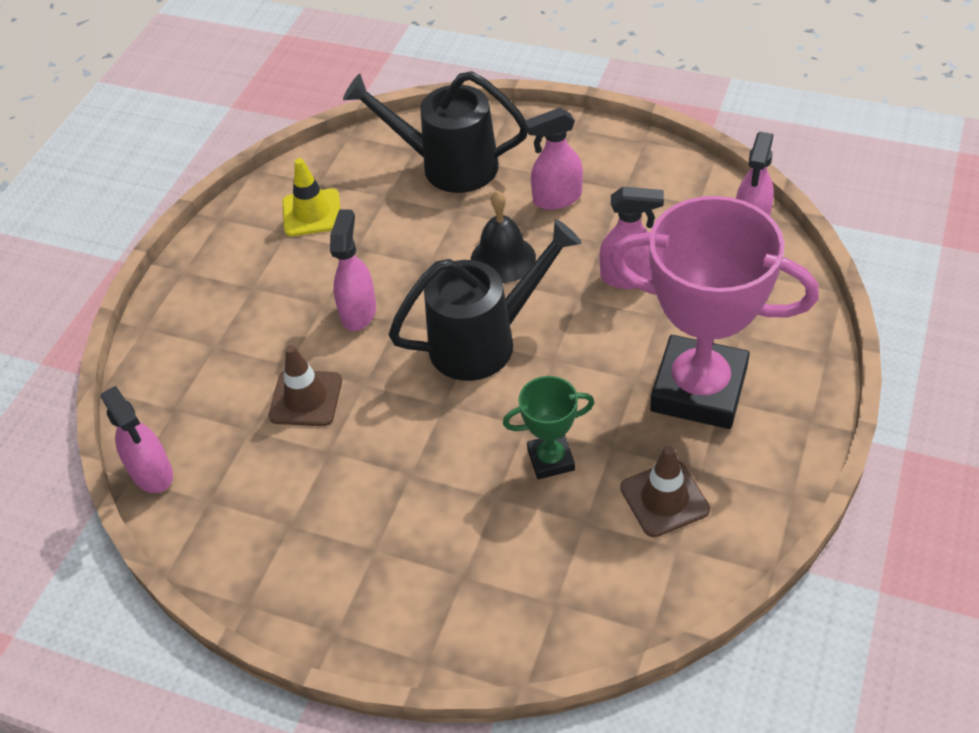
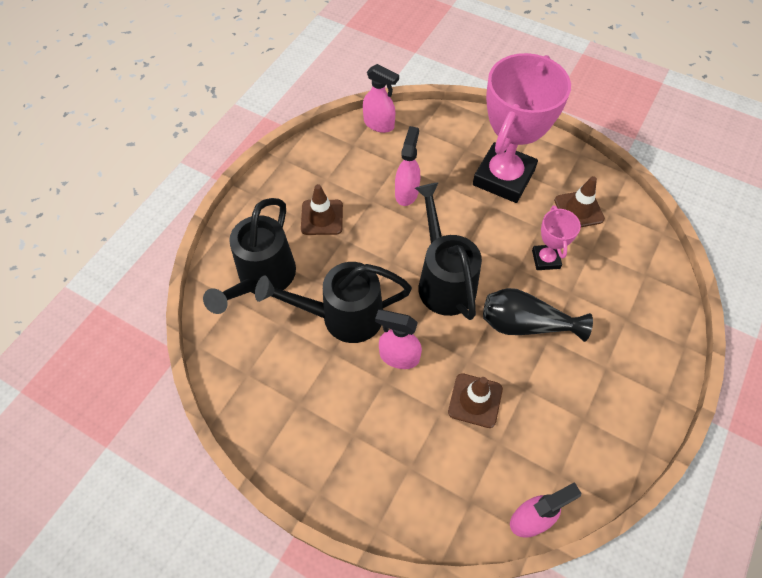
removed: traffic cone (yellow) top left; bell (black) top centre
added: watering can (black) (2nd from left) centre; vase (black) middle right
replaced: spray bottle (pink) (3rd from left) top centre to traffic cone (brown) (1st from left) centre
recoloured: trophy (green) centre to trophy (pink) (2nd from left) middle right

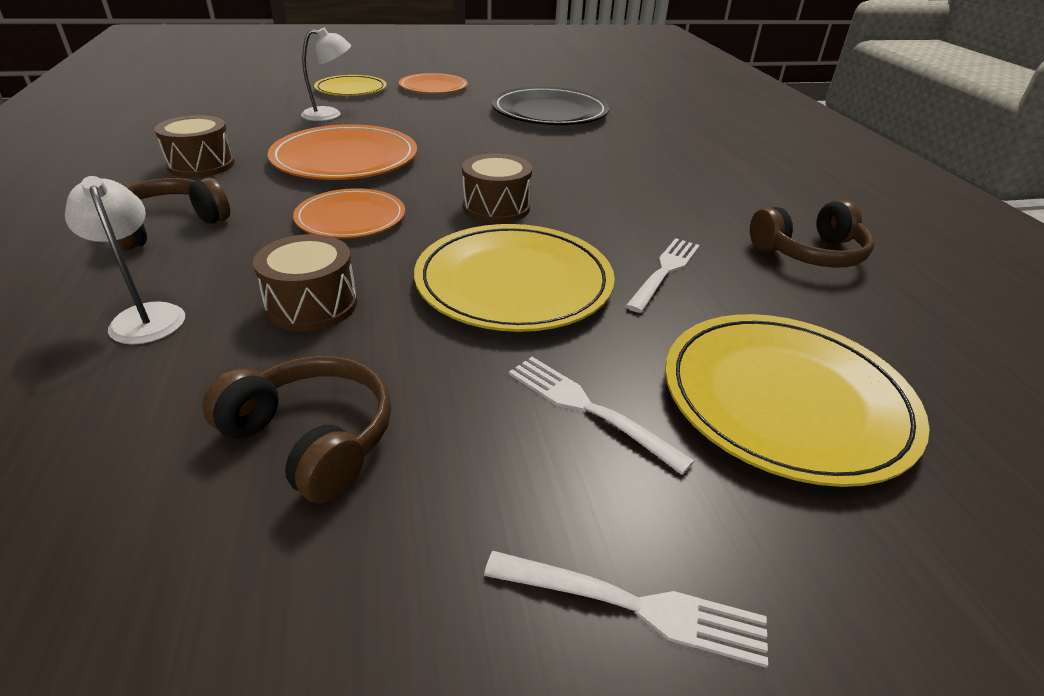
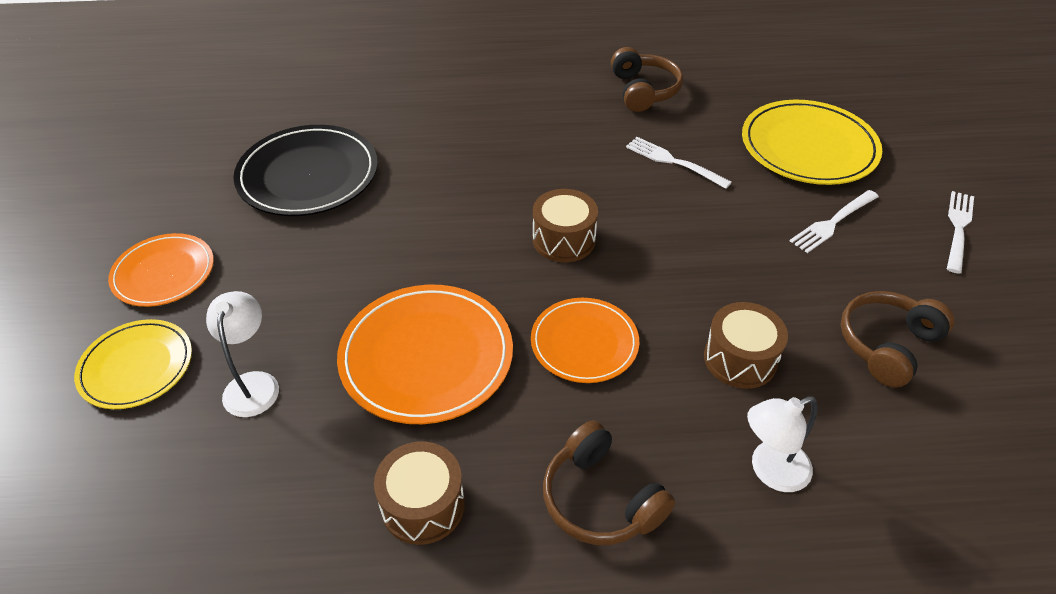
removed: plate (yellow) (2nd from left) centre

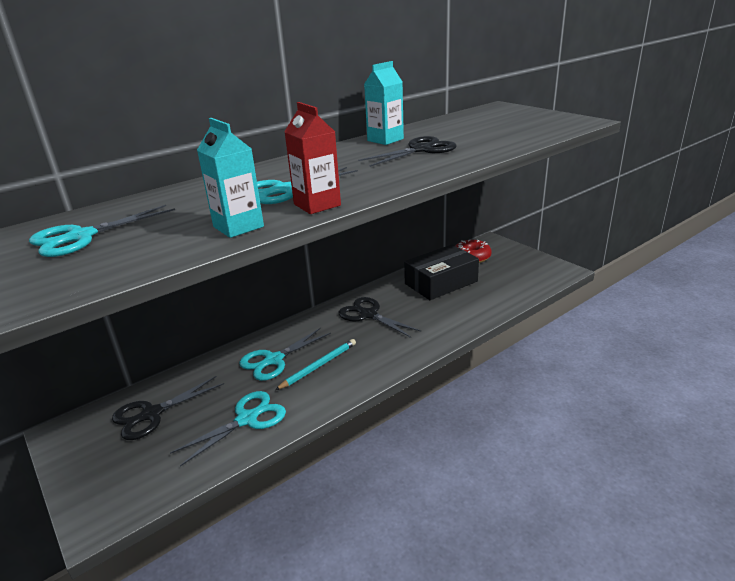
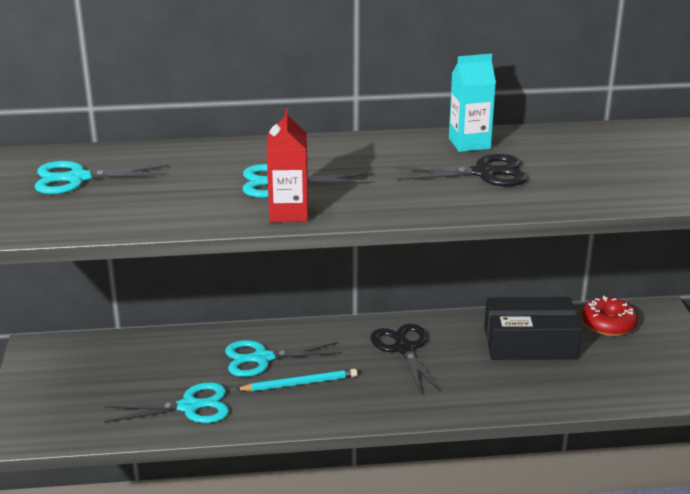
removed: scissors (black) (1st from left) bottom left; carton (turquoise) (1st from left) top left

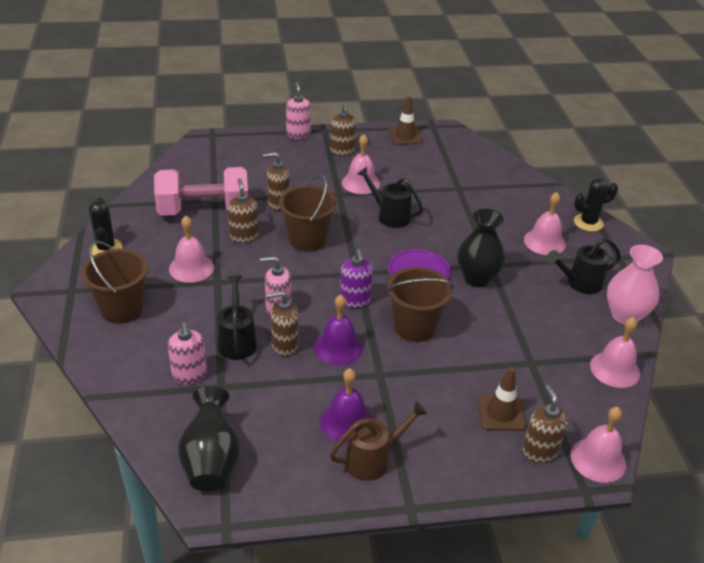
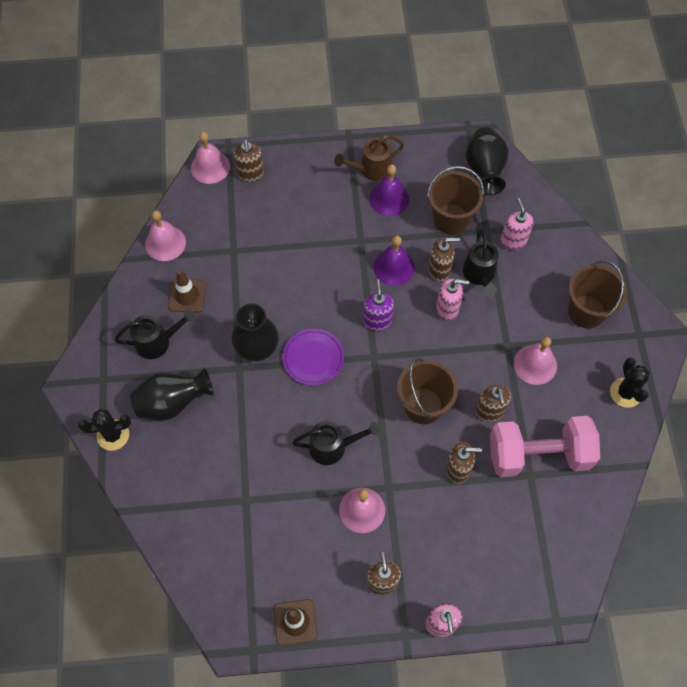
removed: vase (pink) middle right
moved: bucket (brown) (3rd from left in the first image) centre to bucket (brown) (2nd from left) top centre; traffic cone (brown) (2nd from left in the first image) bottom right to traffic cone (brown) (1st from left) middle left
replaced: bell (pink) (3rd from left) middle right to vase (black) (1st from left) middle left
turned: watering can (black) (2nd from left) centre = centre 45 degrees counterclockwise

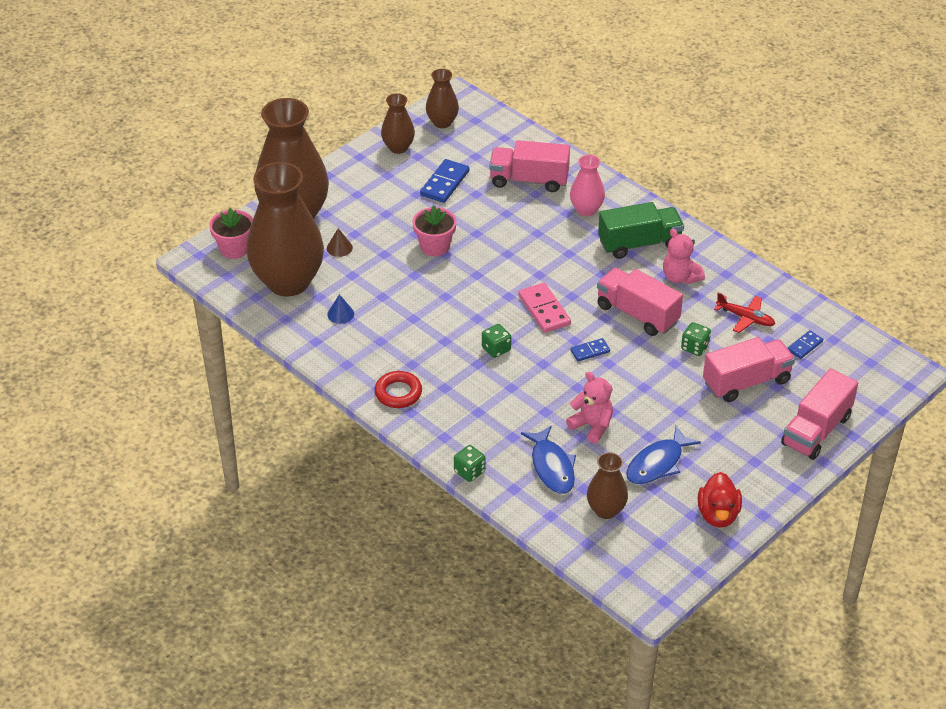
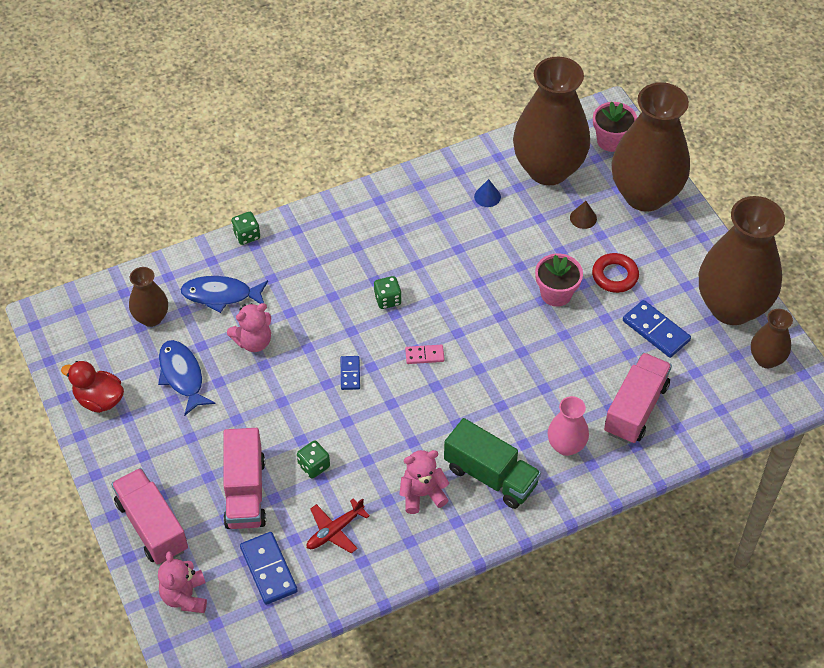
removed: truck (pink) (2nd from left) middle right
added: teddy bear (pink) (1st from left) bottom left
moved: ring (red) centre to middle right
turned: truck (green) top right = bottom centre 60 degrees counterclockwise
resized: vase (brown) (3rd from left in the first image) top centre = middle right x2.09; domino (pink) centre = centre x0.58; domino (blue) (3rd from left in the first image) middle right = bottom left x1.71

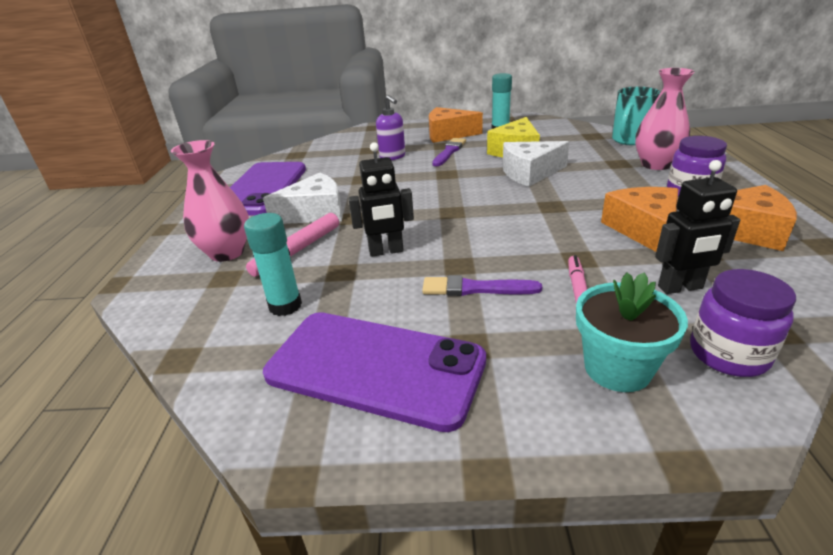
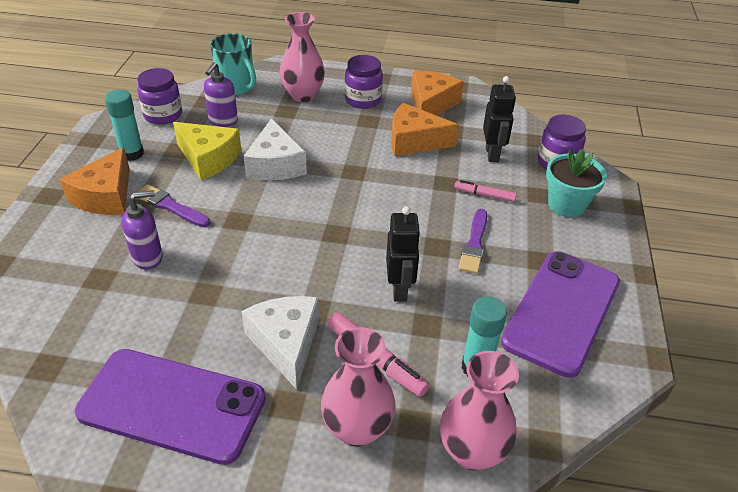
added: jar (purple) (1st from left) top left; soap dispenser (purple) (2nd from left) top left; vase (pink) (3rd from left) bottom centre

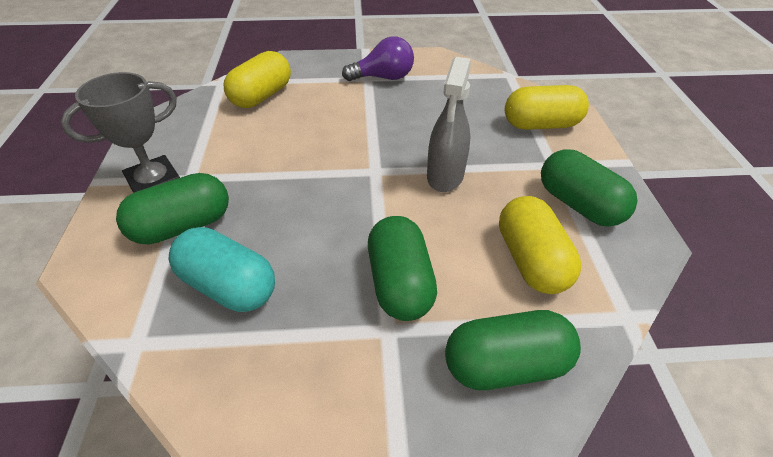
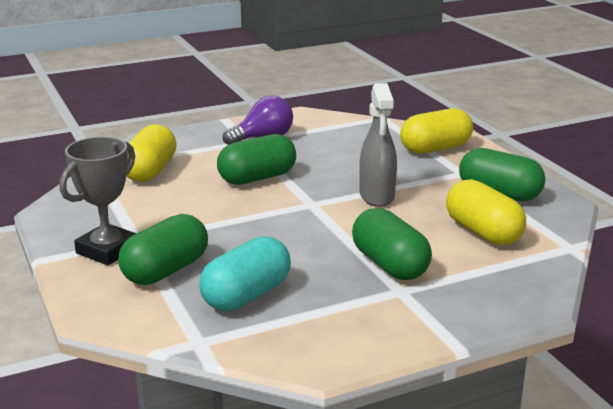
moved: capsule (green) (3rd from left in the first image) bottom centre to capsule (green) (2nd from left) centre
turned: capsule (turquoise) middle left = bottom centre 60 degrees counterclockwise

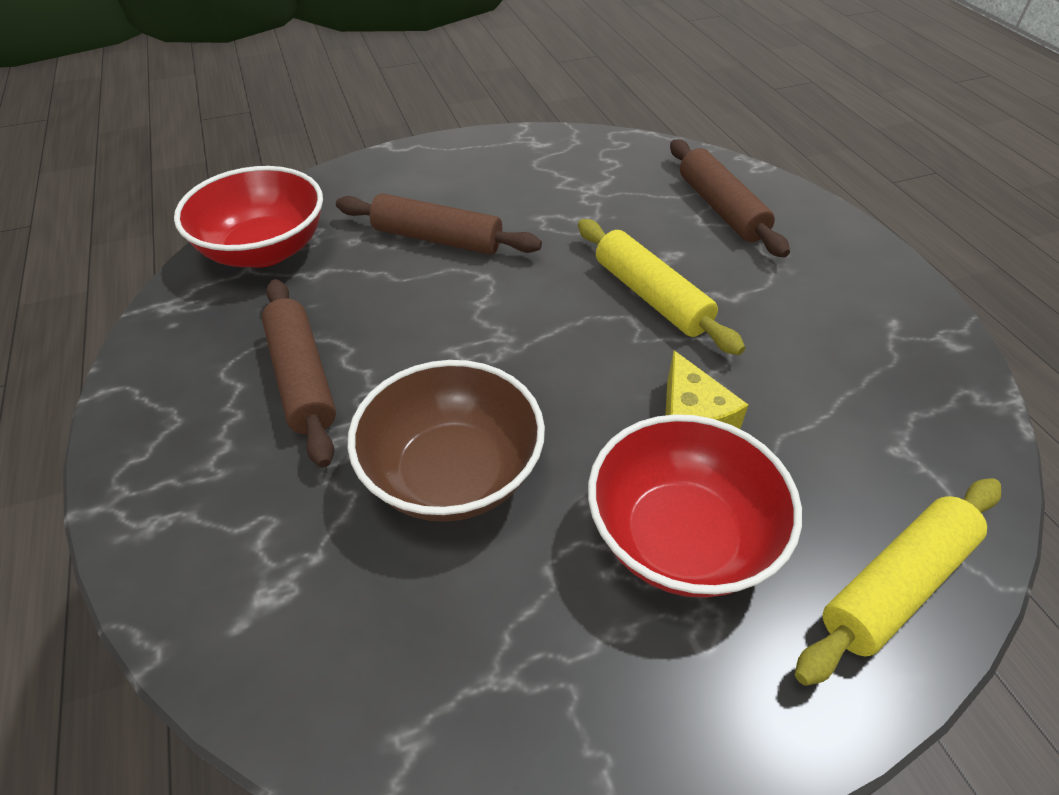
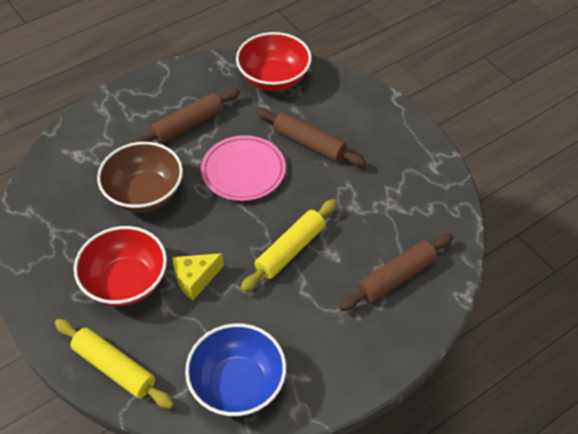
added: bowl (blue) bottom centre; plate (pink) centre
turned: rolling pin (brown) (2nd from left) top centre = top centre 60 degrees counterclockwise

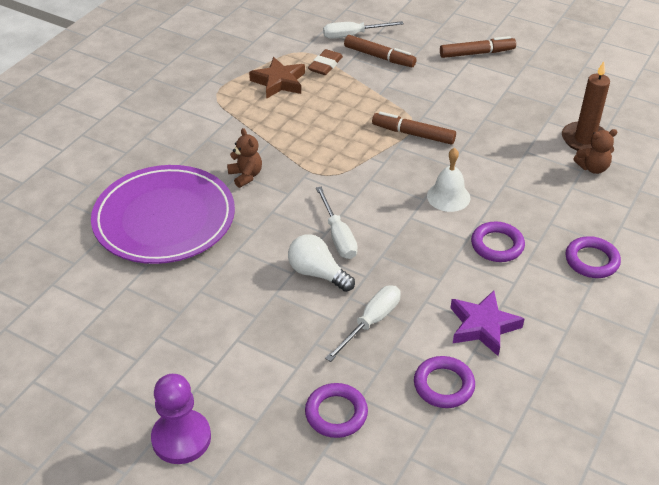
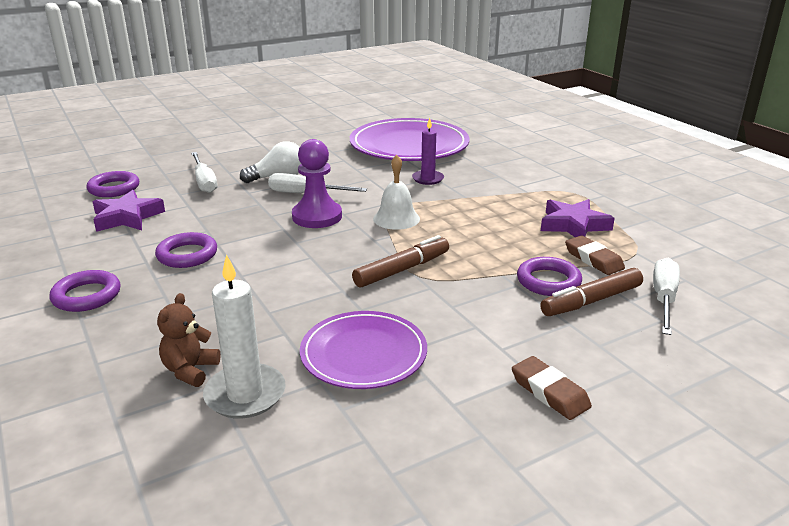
added: plate (purple) (1st from left) centre
moved: pawn (purple) bottom left to centre; ring (purple) (1st from left in the first image) bottom centre to ring (purple) (4th from left) middle right; bell (white) middle right to centre
replaced: teddy bear (brown) (1st from left) top centre to candle (purple) top centre; marker (brown) (3rd from left) top right to eraser (brown) (1st from left) bottom right
recoloured: star (brown) top centre to star (purple) (2nd from left) middle right; candle (brown) top right to candle (white) middle left

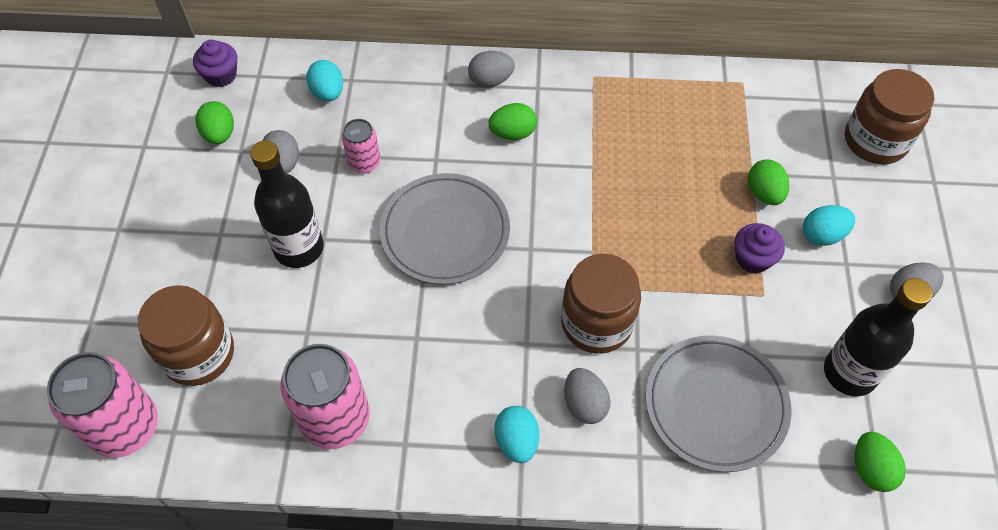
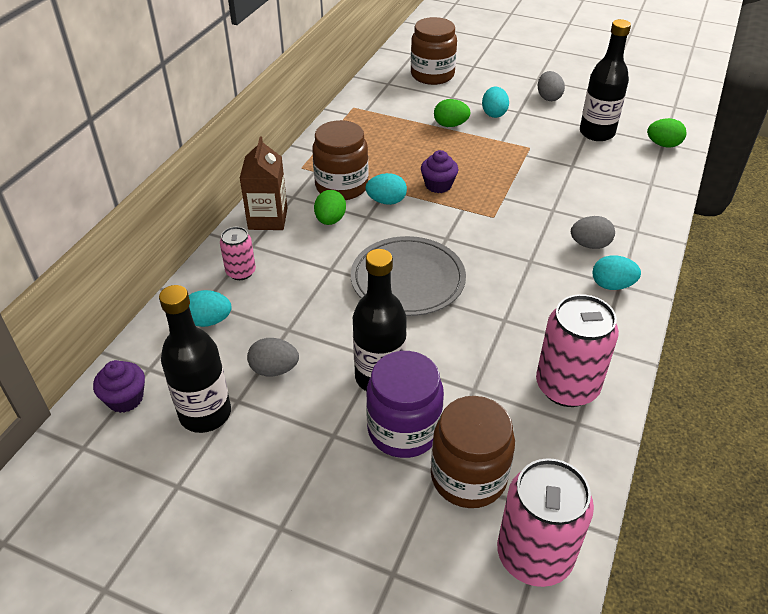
removed: plate (grey) (2nd from left) bottom right
added: egg (turquoise) (2nd from left) top centre; jar (purple) centre
moved: can (pink) (3rd from left in the first image) top centre to can (pink) (1st from left) middle left; jar (brown) (2nd from left in the first image) centre to jar (brown) (1st from left) top centre; cupcake (purple) (2nd from left) middle right to top centre
replaced: egg (green) (1st from left) top left to bottle (black) (1st from left) middle left; egg (grey) (2nd from left) top centre to carton (brown) top centre

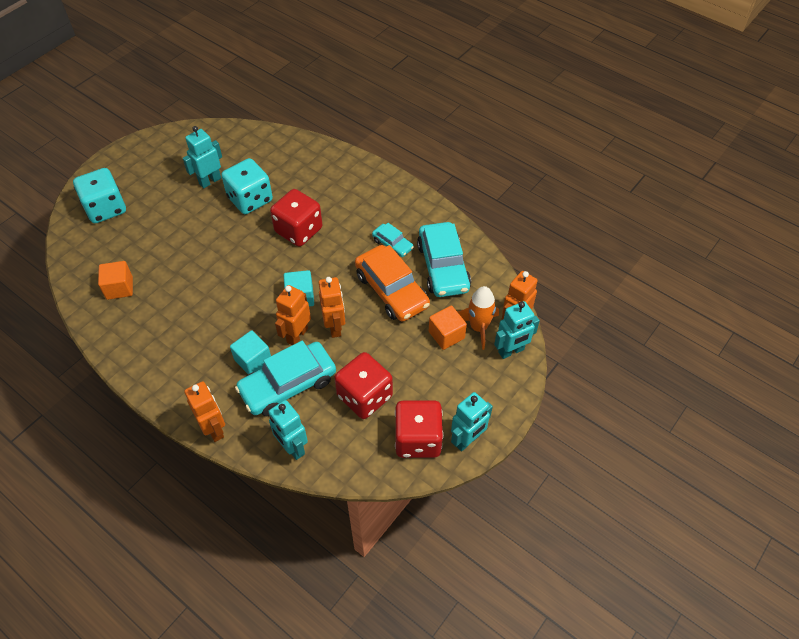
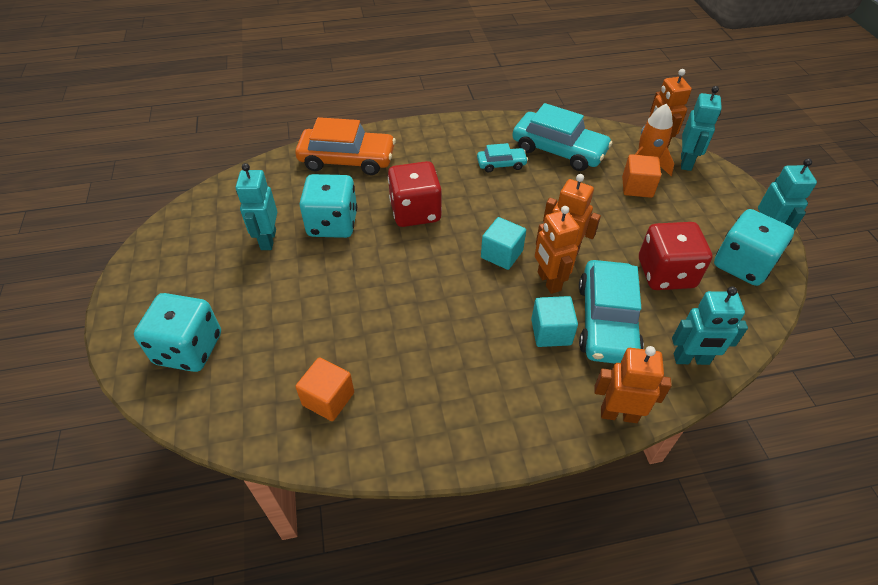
moved: car (orange) centre to top centre
recoloured: dice (red) (3rd from left) bottom centre to dice (turquoise) (3rd from left) middle right

